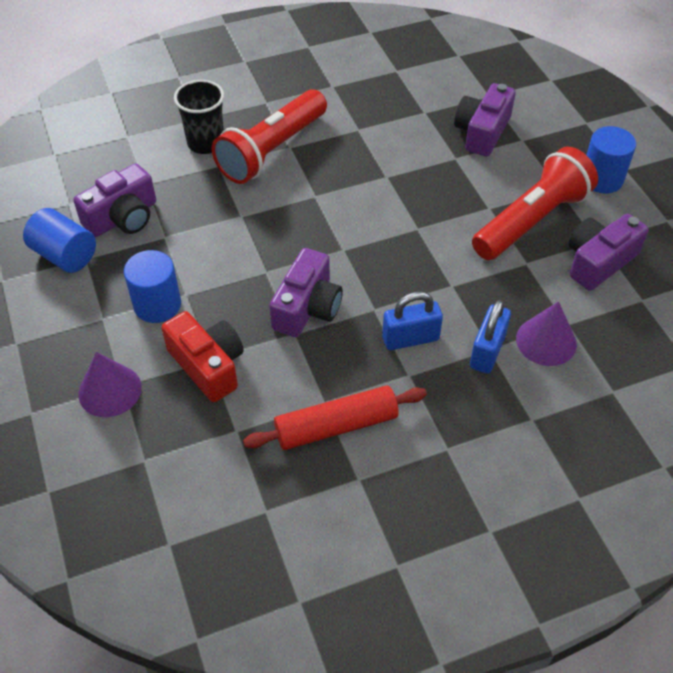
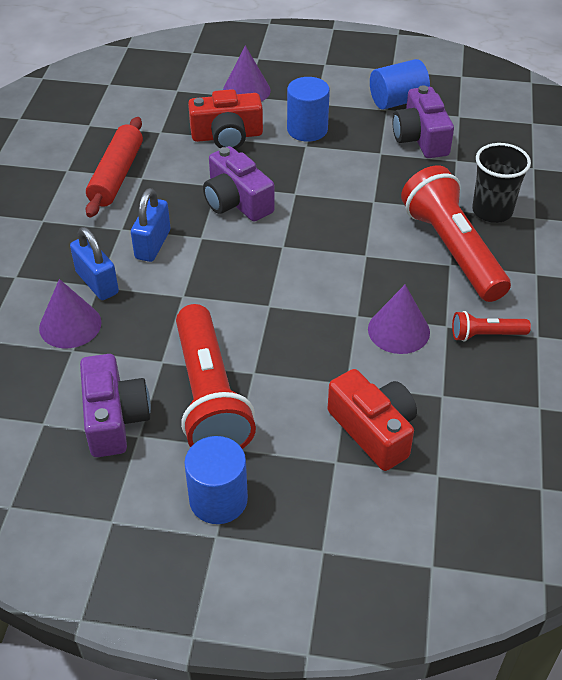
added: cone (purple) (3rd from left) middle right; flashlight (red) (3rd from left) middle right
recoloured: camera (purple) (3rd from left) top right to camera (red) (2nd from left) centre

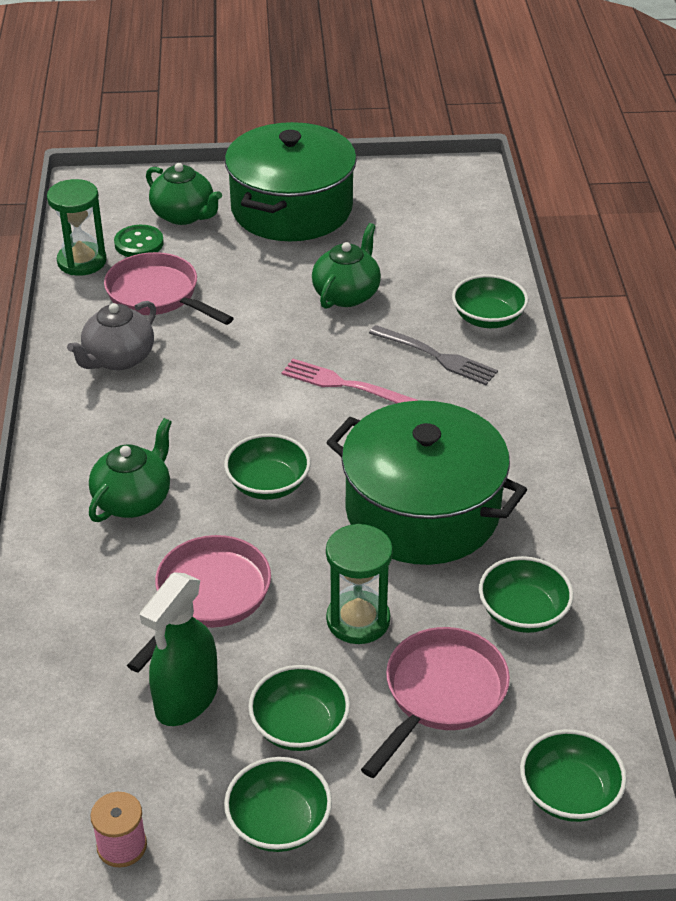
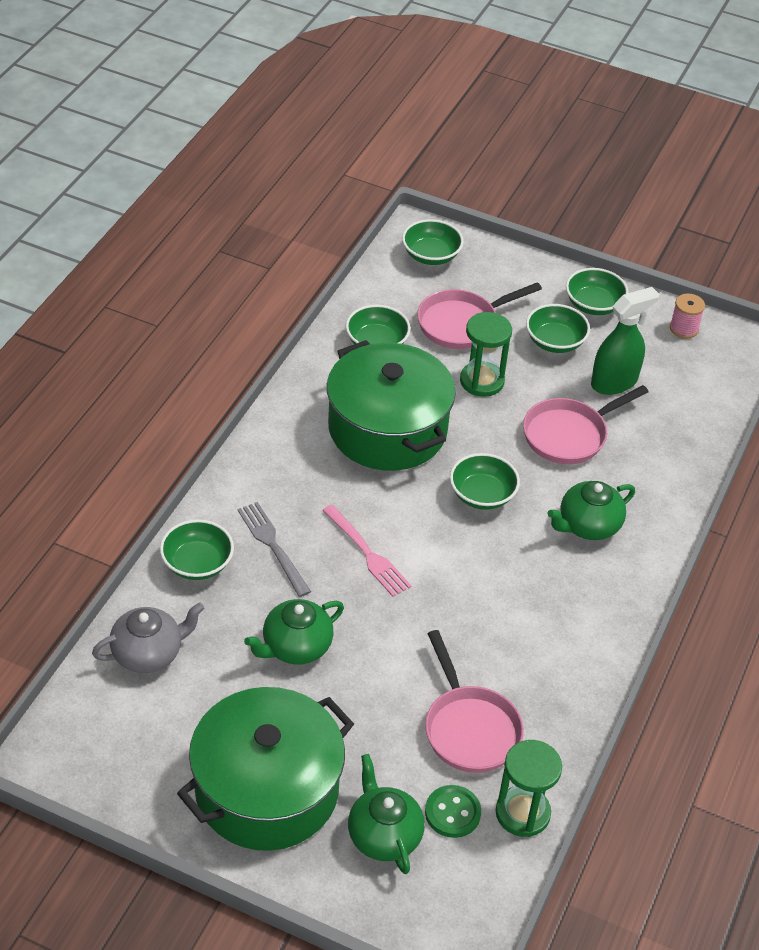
moved: teapot (grey) middle left to bottom left

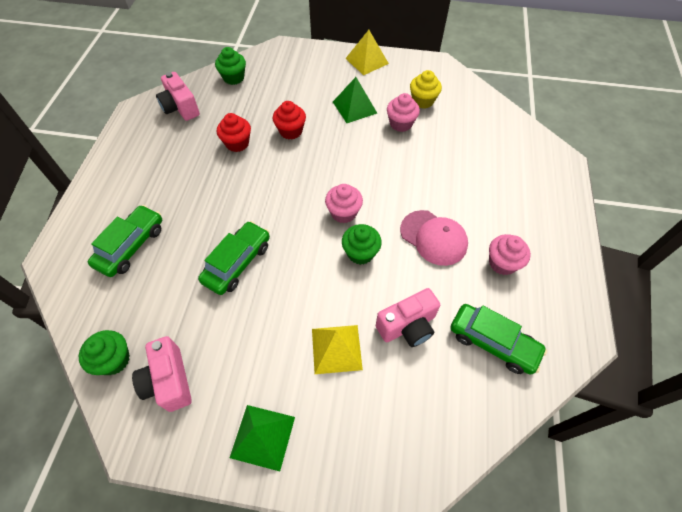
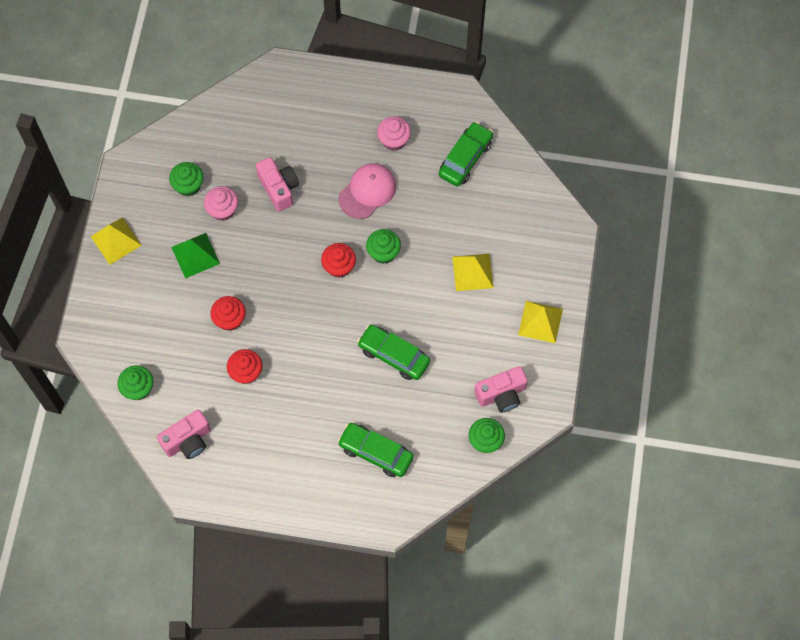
moved: camera (pink) (3rd from left in the first image) centre to camera (pink) (2nd from left) top centre
recoloured: pyramid (green) (1st from left) bottom centre to pyramid (yellow) (3rd from left) middle right; cupcake (pink) (1st from left) centre to cupcake (red) (3rd from left) centre; cupcake (yellow) top centre to cupcake (green) (2nd from left) top left

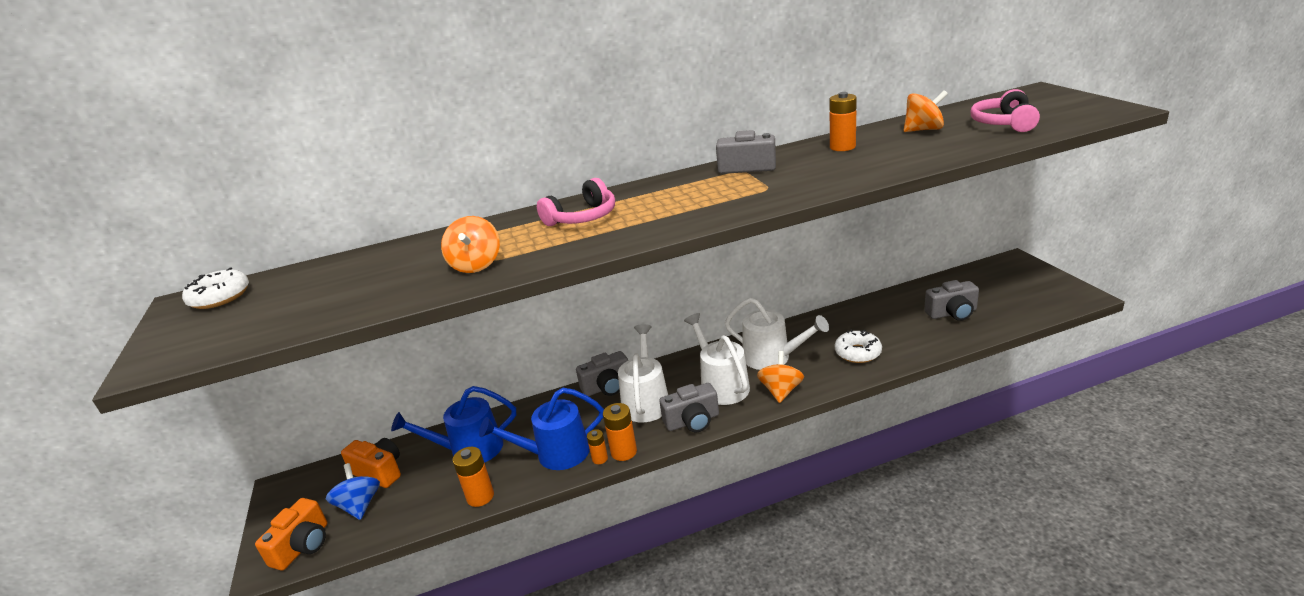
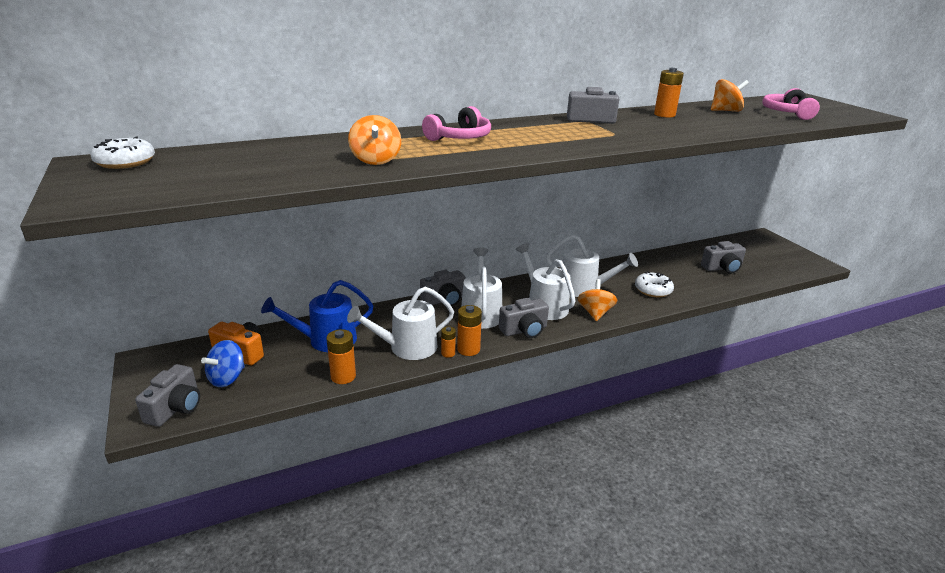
recoloured: camera (orange) (1st from left) bottom left to camera (grey) (1st from left) bottom left; watering can (blue) (2nd from left) bottom centre to watering can (white) (1st from left) centre
turned: spinning top (blue) bottom left = middle left 120 degrees counterclockwise

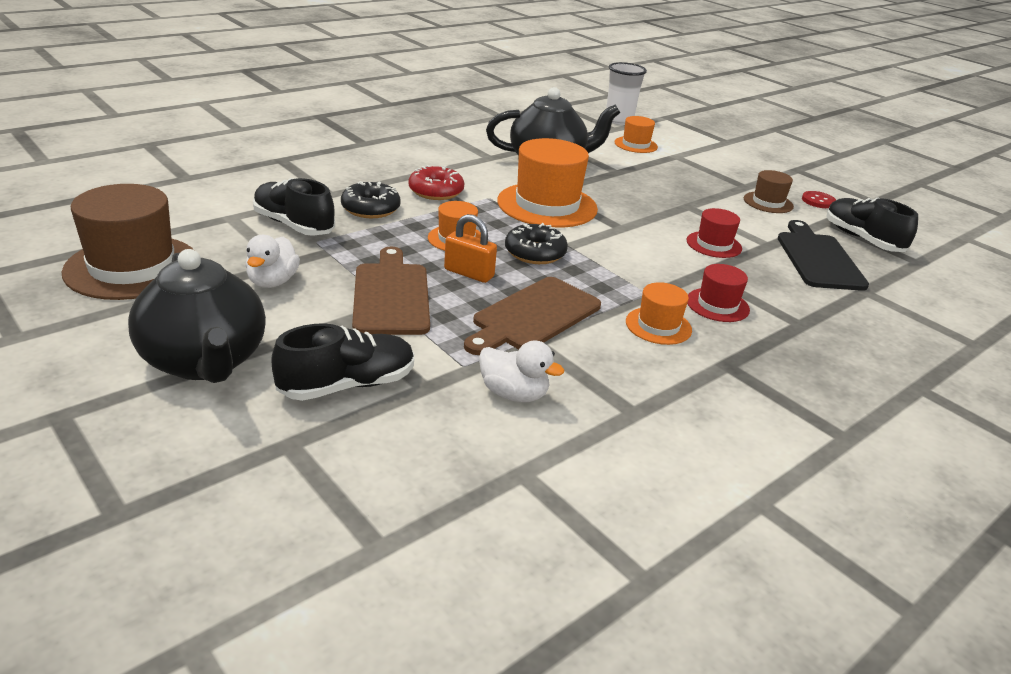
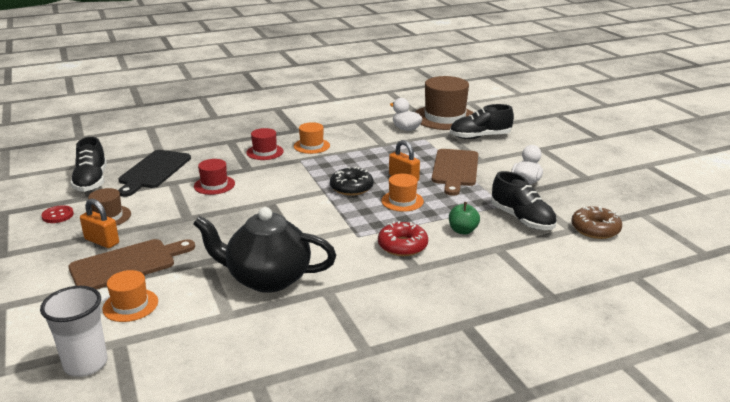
removed: teapot (black) (1st from left) middle left; hat (orange) (2nd from left) top centre
added: padlock (orange) (1st from left) middle left; donut (brown) middle right
moved: hat (brown) (1st from left in the first image) middle left to hat (brown) (2nd from left) top centre; cutting board (brown) (2nd from left in the first image) centre to cutting board (brown) (1st from left) middle left
replaced: donut (black) (1st from left) top centre to apple (green) centre

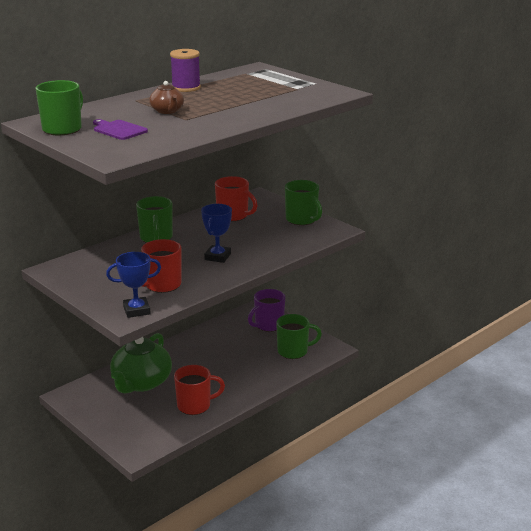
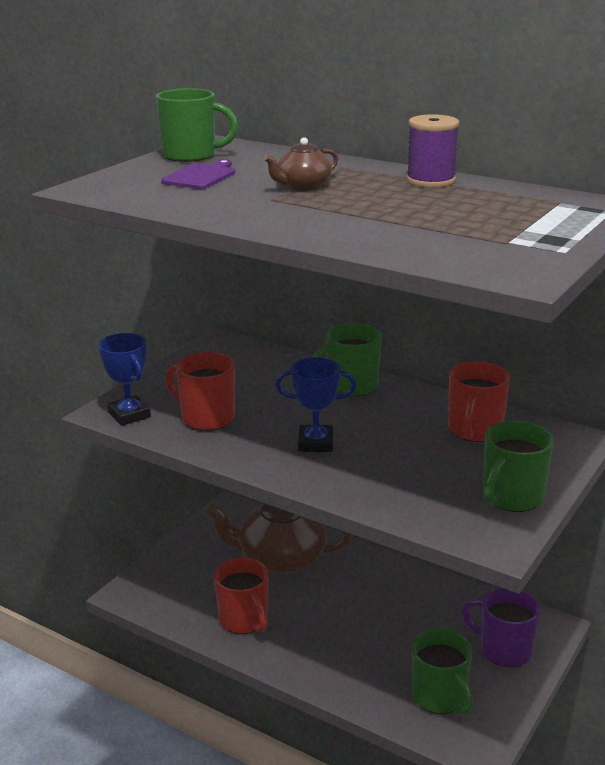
recoloured: teapot (green) bottom left to teapot (brown) (1st from left) bottom centre

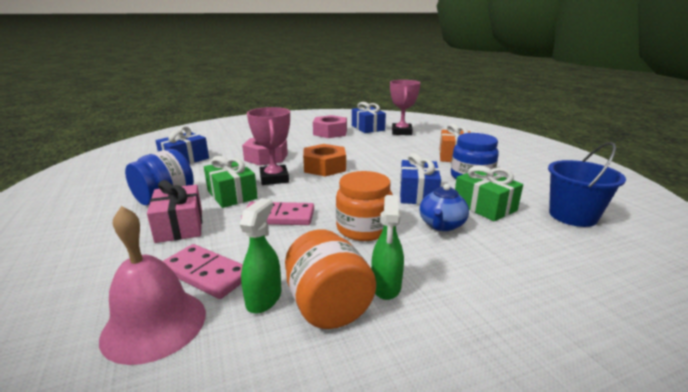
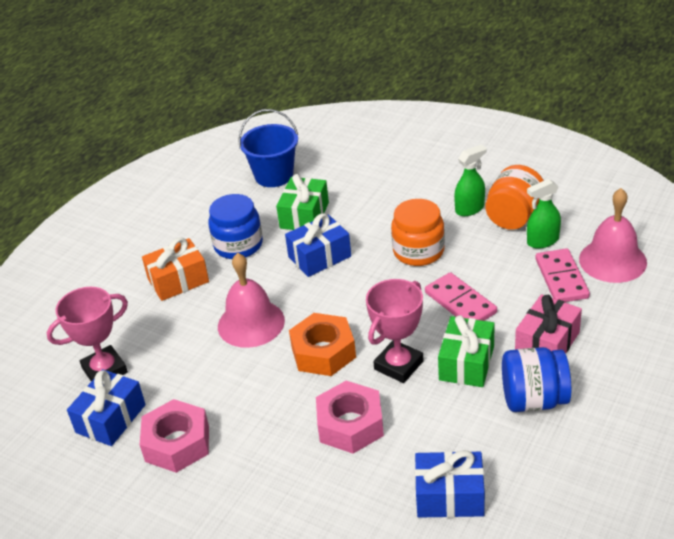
removed: teapot (blue) centre
added: bell (pink) (1st from left) centre

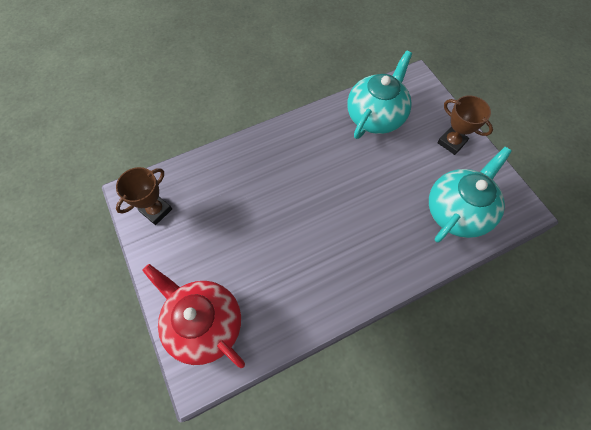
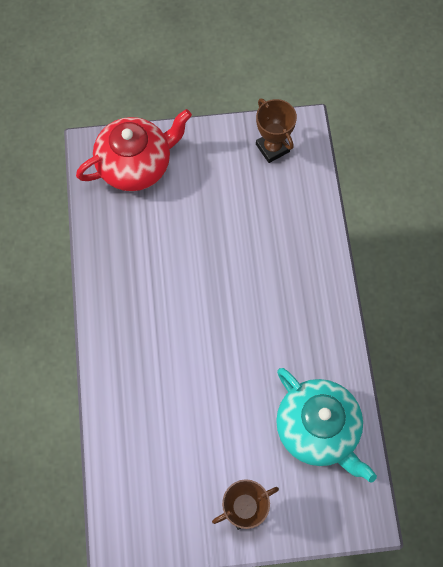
removed: teapot (turquoise) (2nd from left) middle right

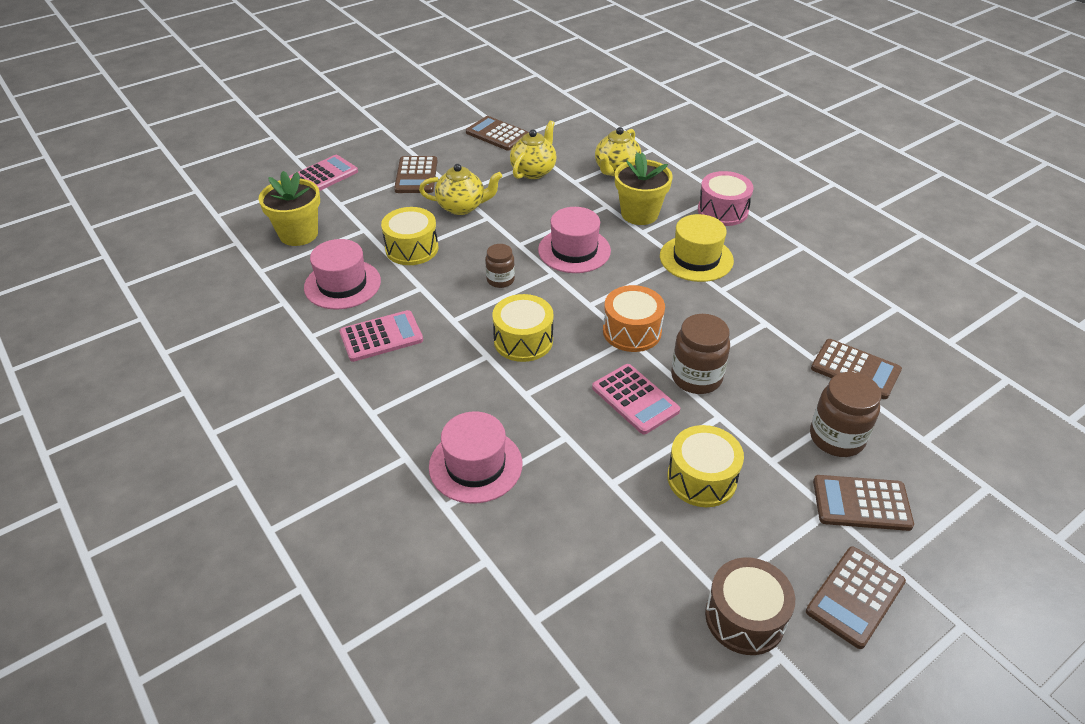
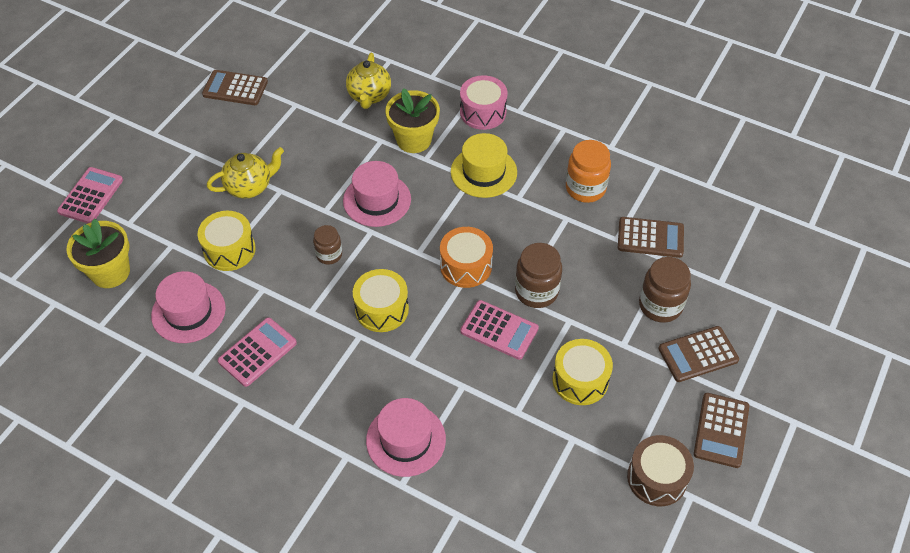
removed: calculator (brown) (1st from left) top centre; teapot (yellow) (2nd from left) top centre
added: jar (orange) top centre

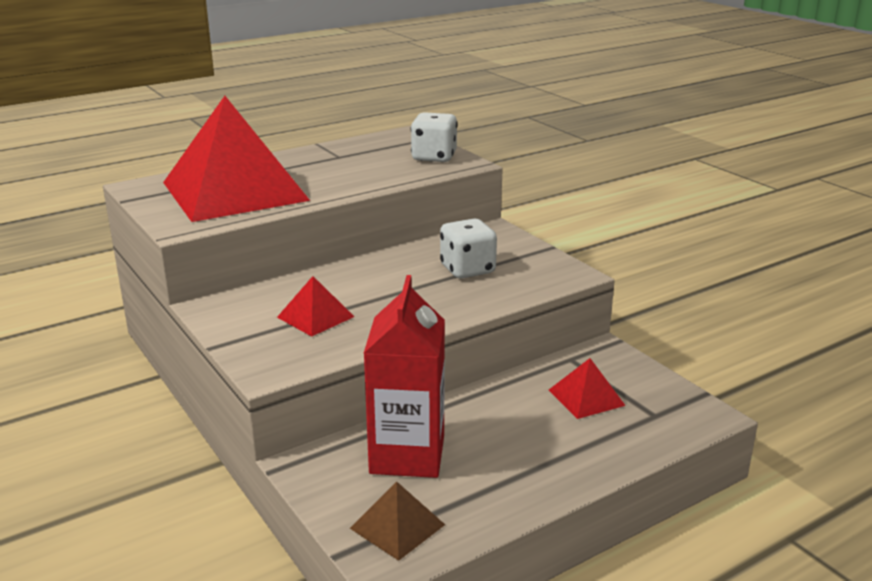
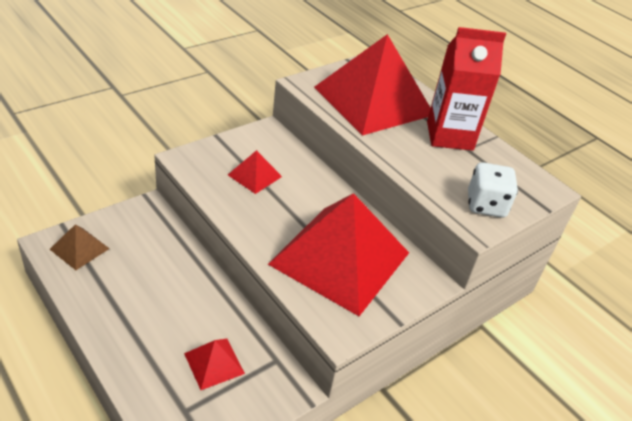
moved: carton (red) centre to top right
replaced: dice (white) (2nd from left) centre to pyramid (red) (3rd from left) centre

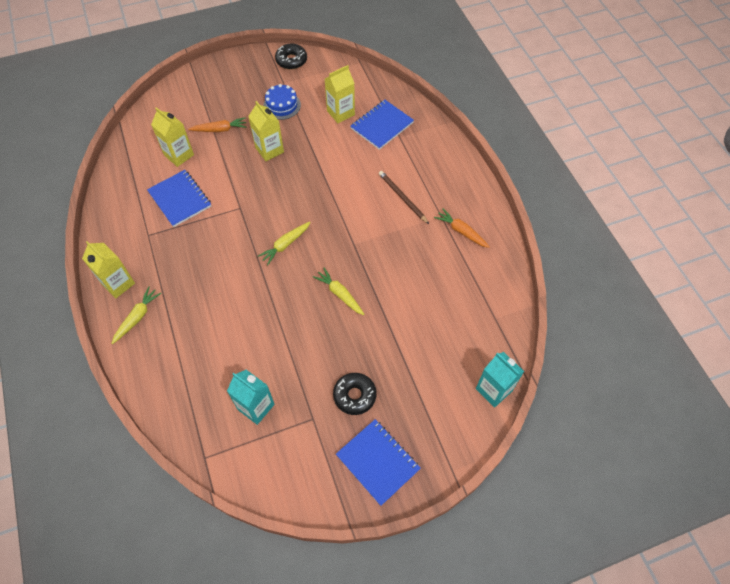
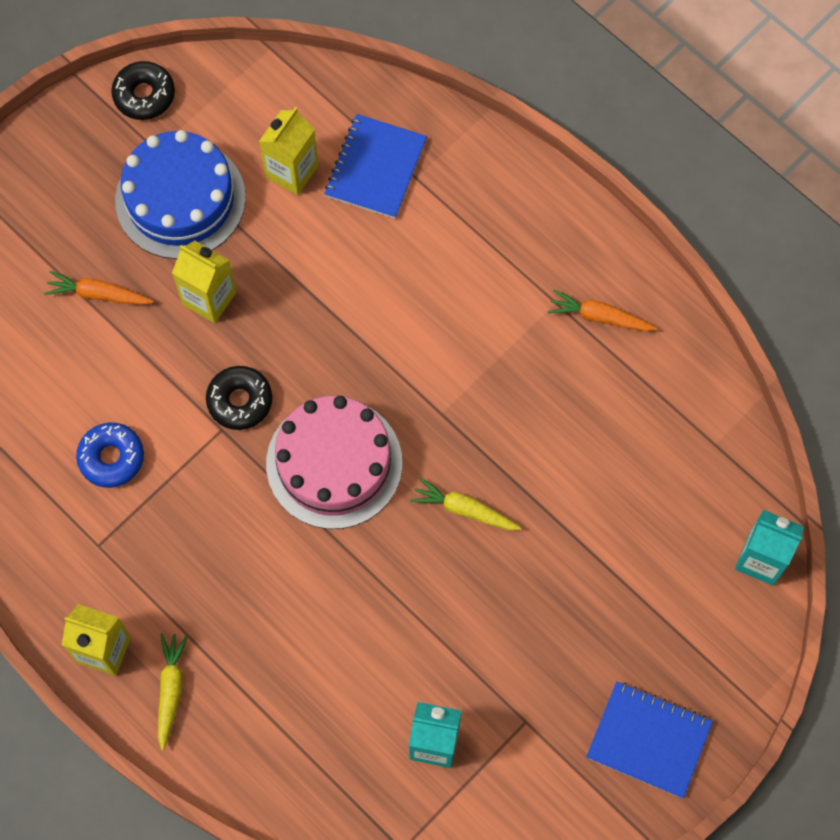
removed: carton (yellow) (2nd from left) top left; pencil (brown) centre
moved: donut (black) (2nd from left) bottom centre to middle left
replaced: notebook (blue) (1st from left) middle left to donut (blue) middle left; carrot (yellow) (2nd from left) centre to cake (pink) centre
turned: carrot (orange) (1st from left) top left = middle left 135 degrees counterclockwise
resized: cake (blue) top centre = top left x1.82

